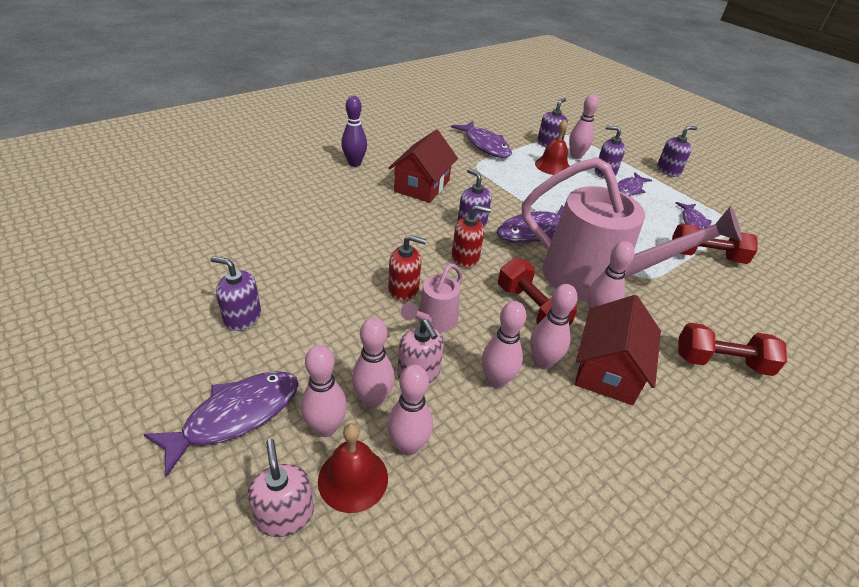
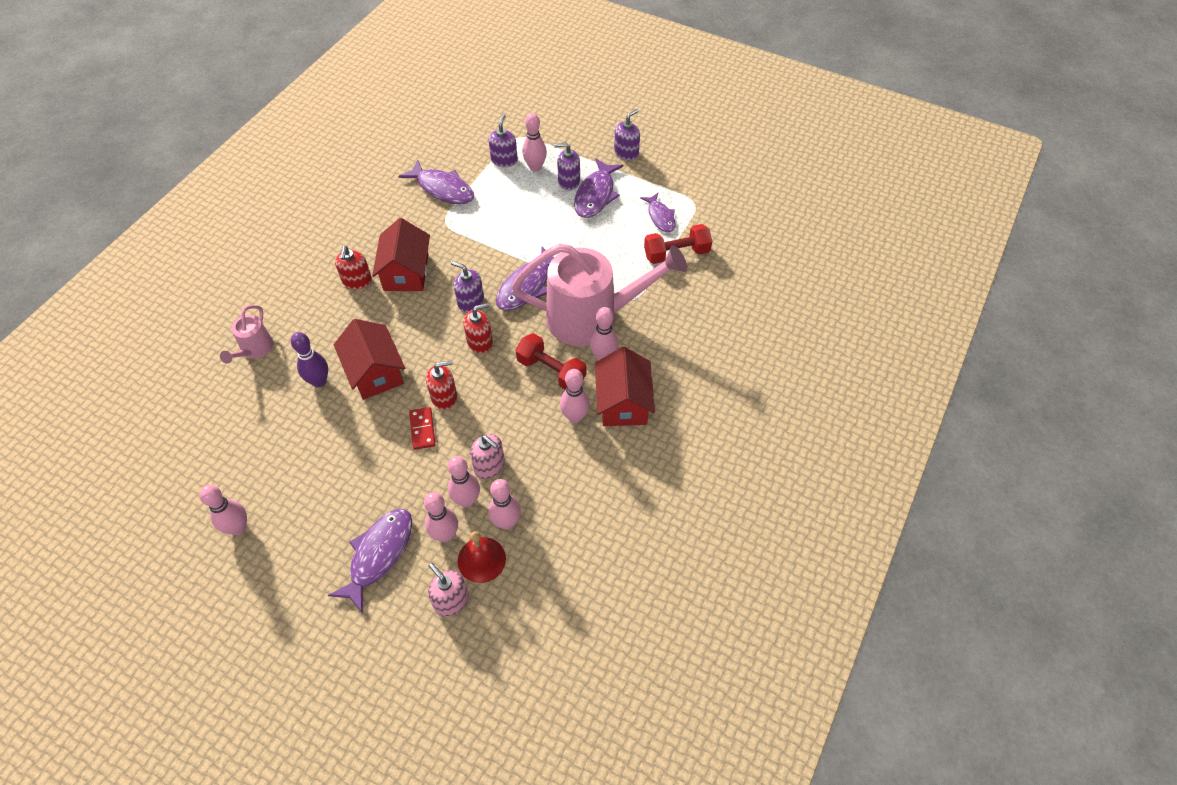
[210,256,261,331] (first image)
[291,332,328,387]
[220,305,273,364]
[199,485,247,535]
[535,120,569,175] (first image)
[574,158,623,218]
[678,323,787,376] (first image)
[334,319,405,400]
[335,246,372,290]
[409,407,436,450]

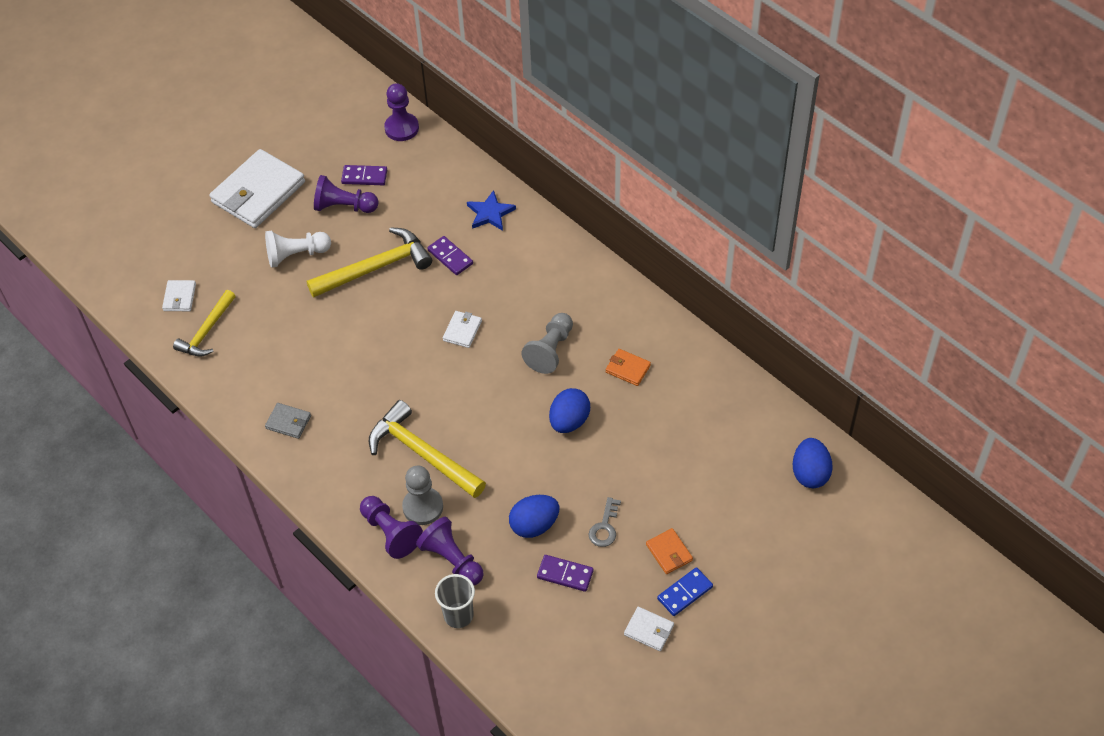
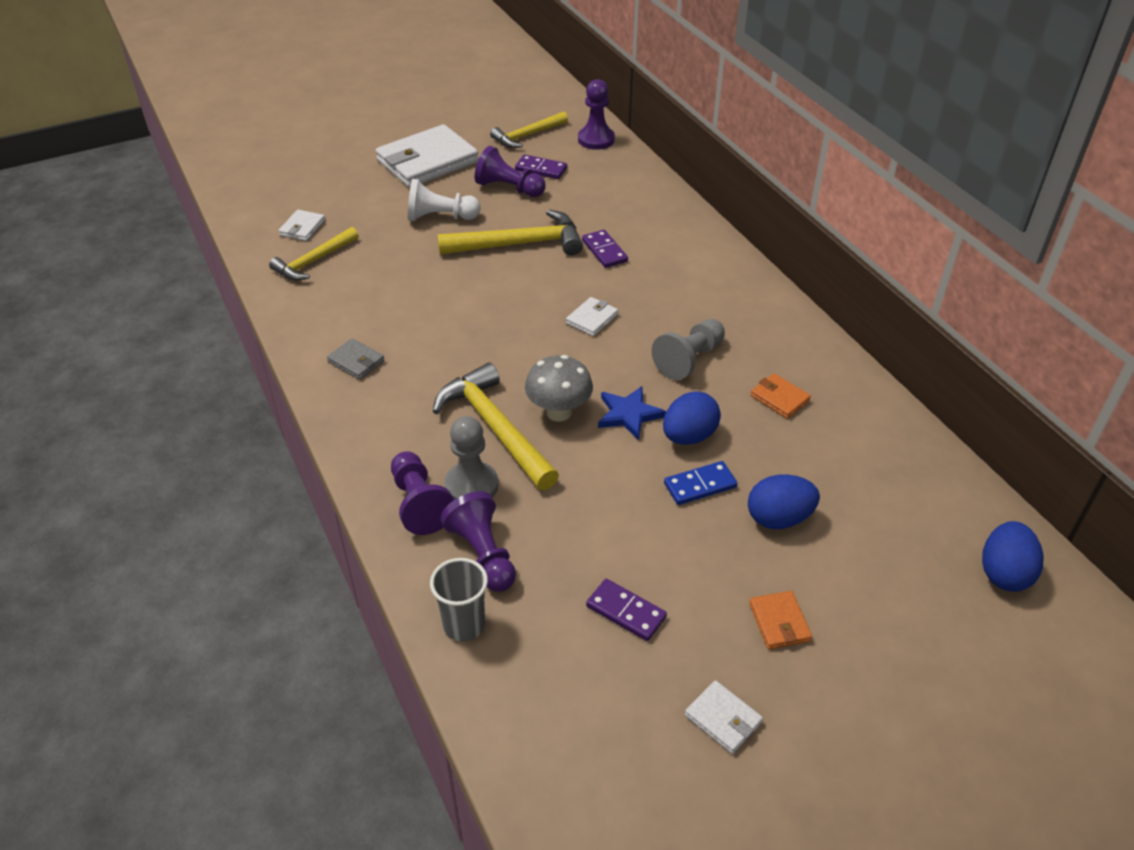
[598,386,666,440]
[748,474,820,529]
[589,497,621,547] (first image)
[664,461,738,505]
[490,111,568,148]
[525,355,593,422]

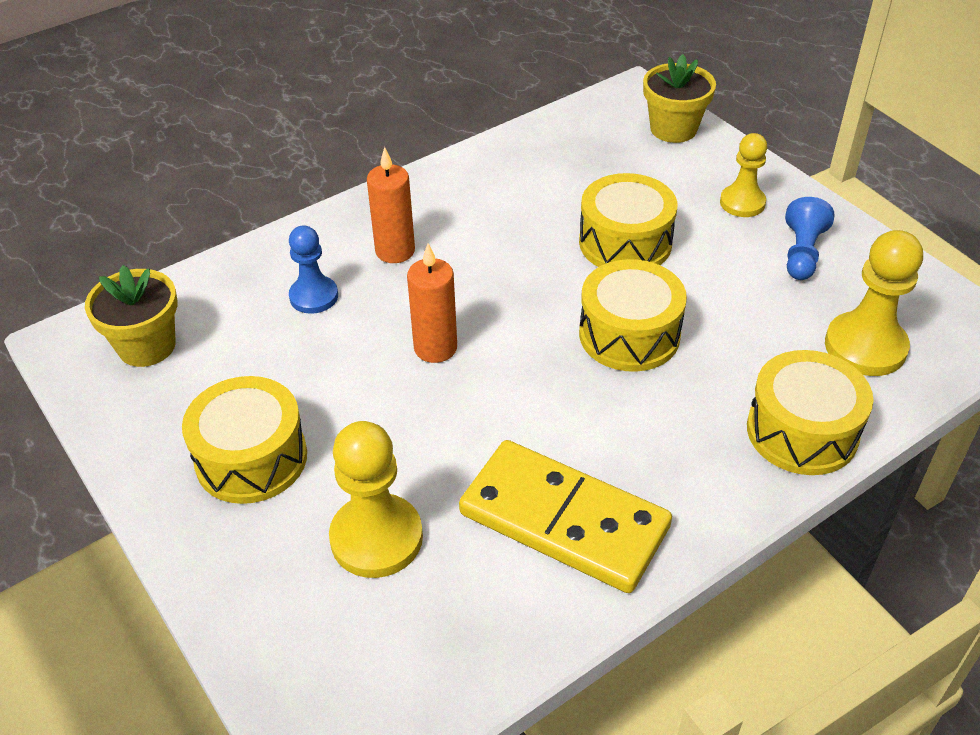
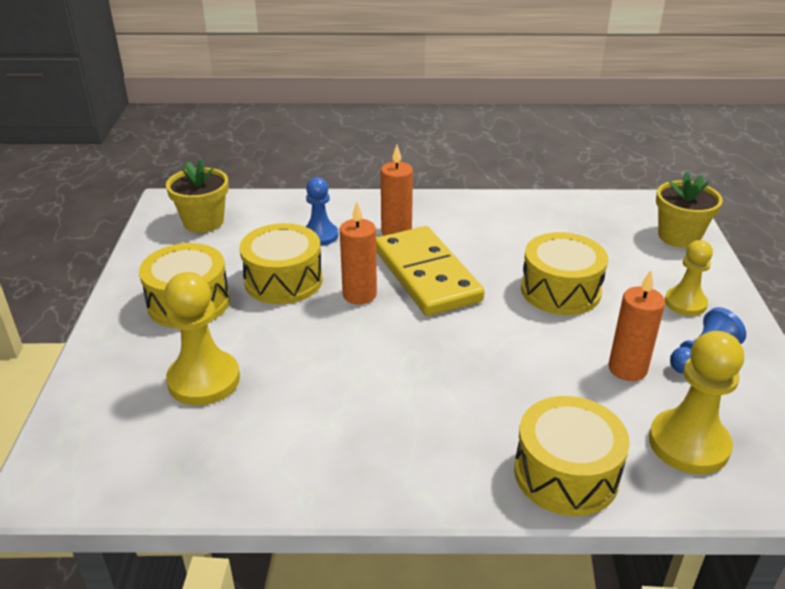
[376,226,485,316]
[239,223,323,304]
[609,270,665,381]

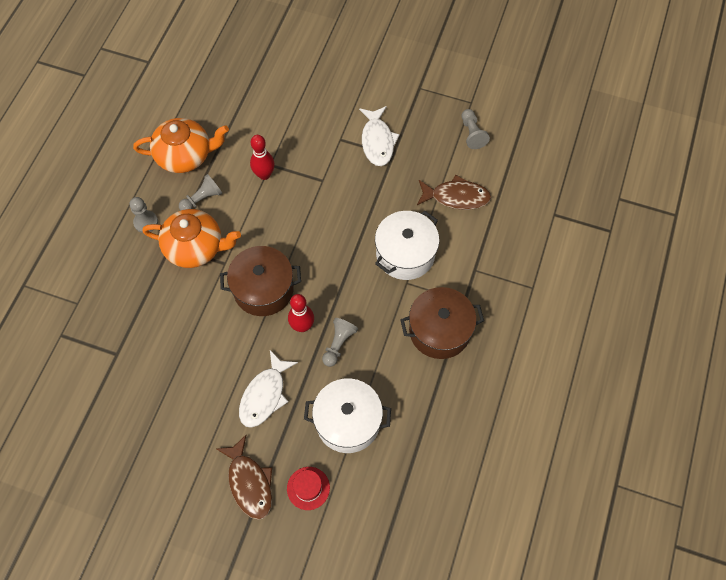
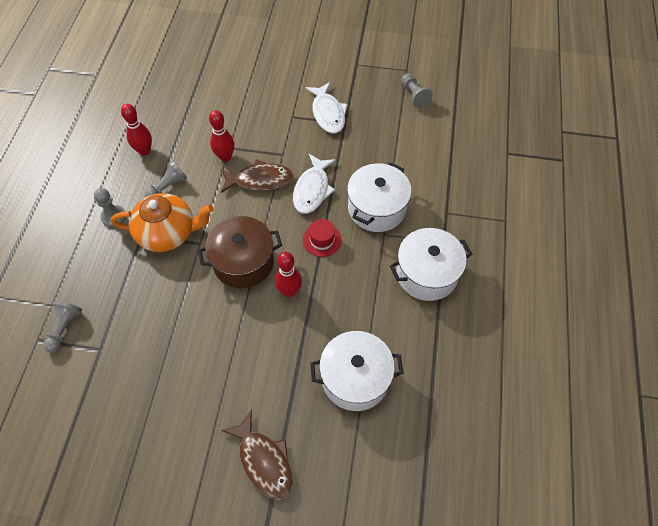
[121,104,152,155]
[293,154,336,214]
[303,219,341,257]
[43,300,82,353]
[390,228,472,301]
[221,159,293,193]

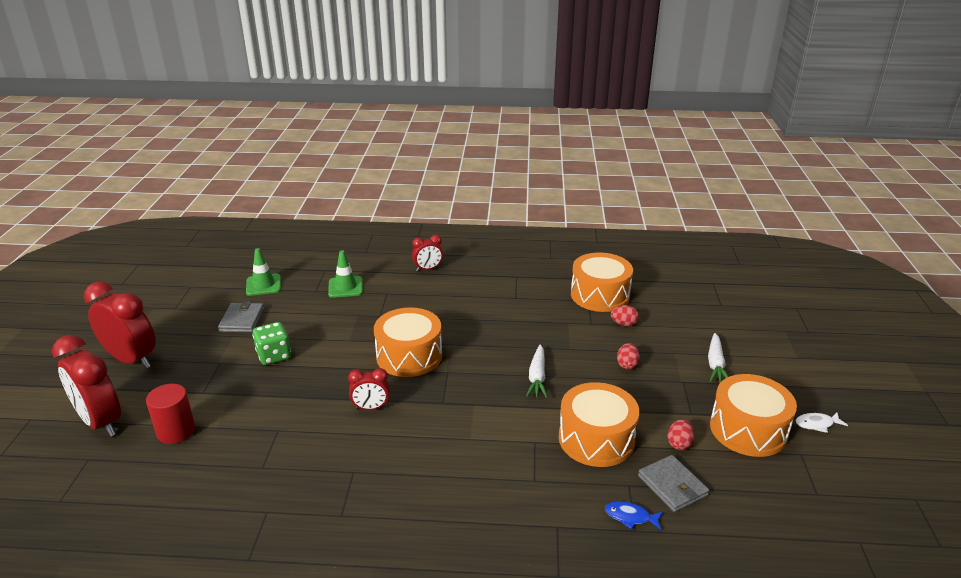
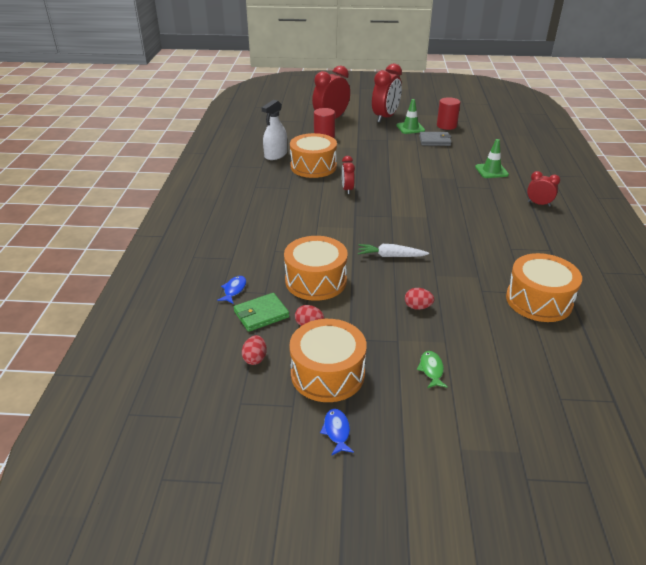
[396,99,425,134]
[253,322,291,365] (first image)
[290,133,337,178]
[527,171,560,206]
[242,335,267,365]
[234,293,289,332]
[417,351,448,388]
[320,409,354,456]
[262,100,287,160]
[437,97,461,130]

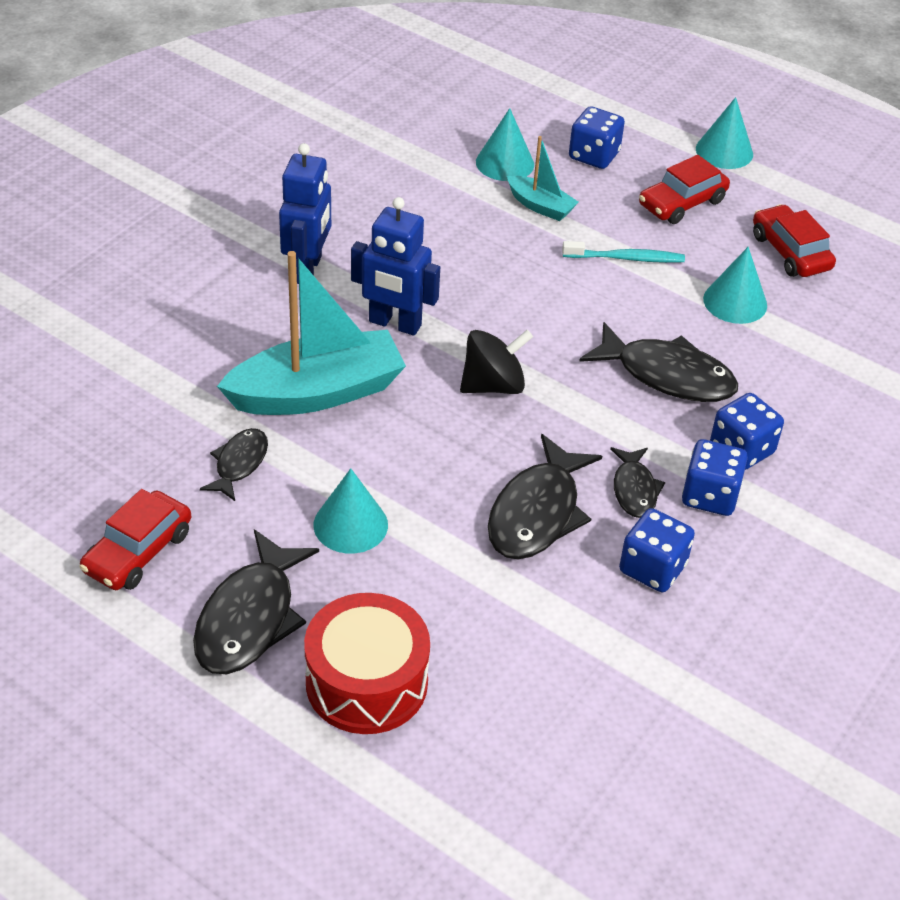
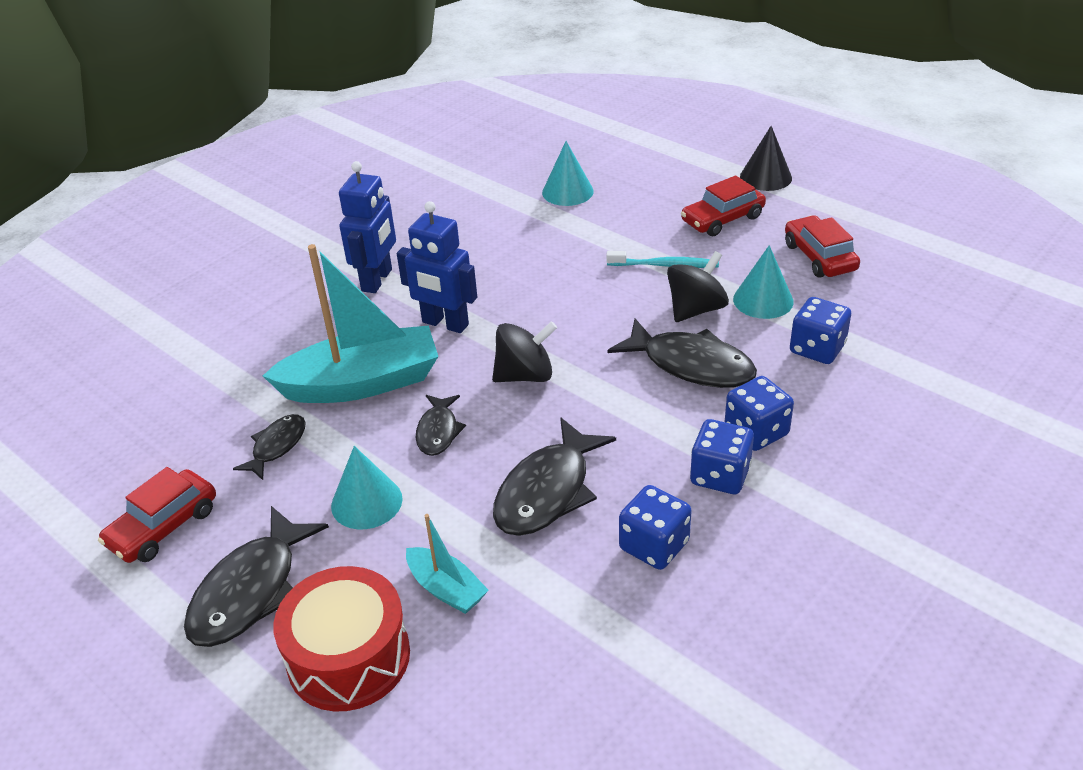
[406,514,489,614]
[790,297,851,364]
[416,395,466,456]
[740,126,792,191]
[667,251,729,322]

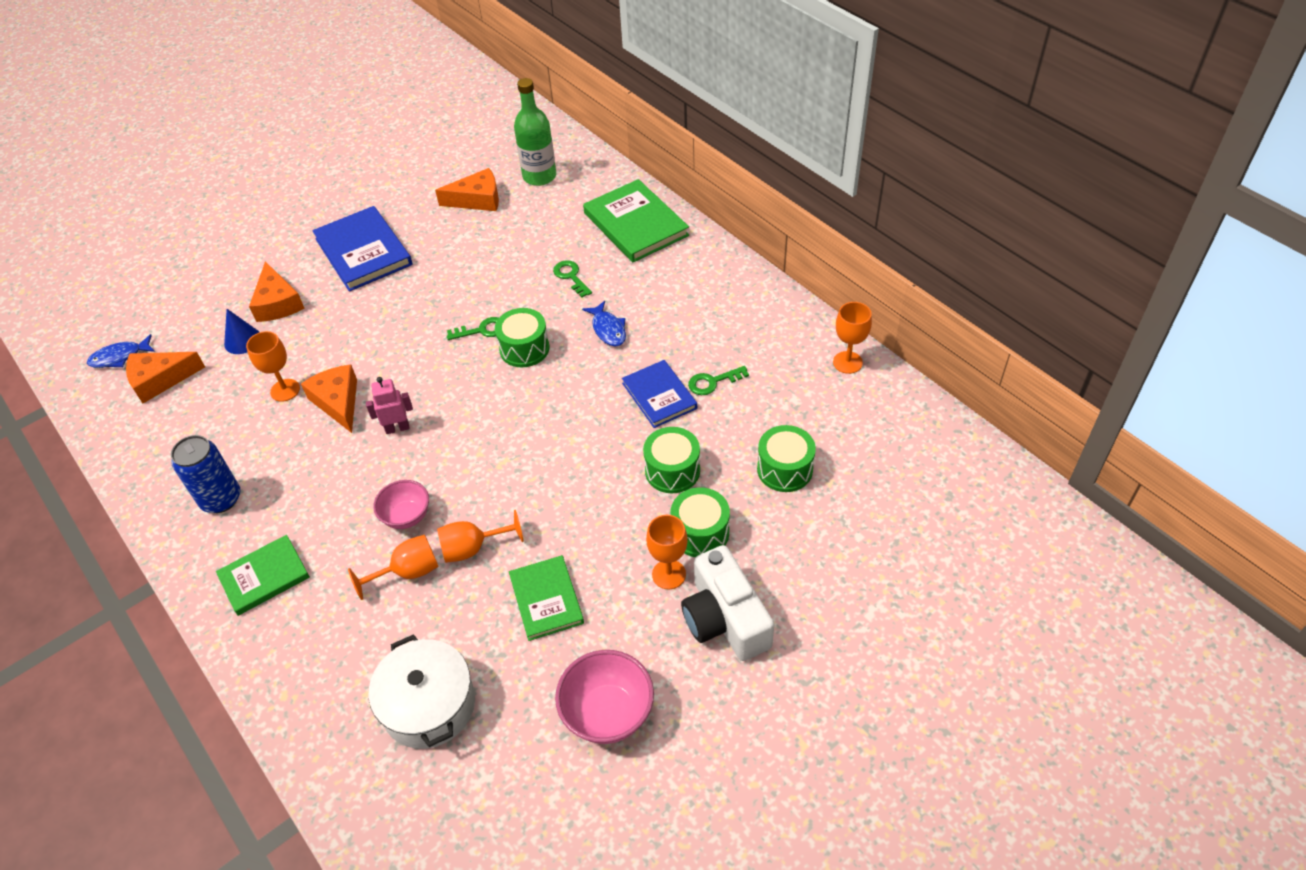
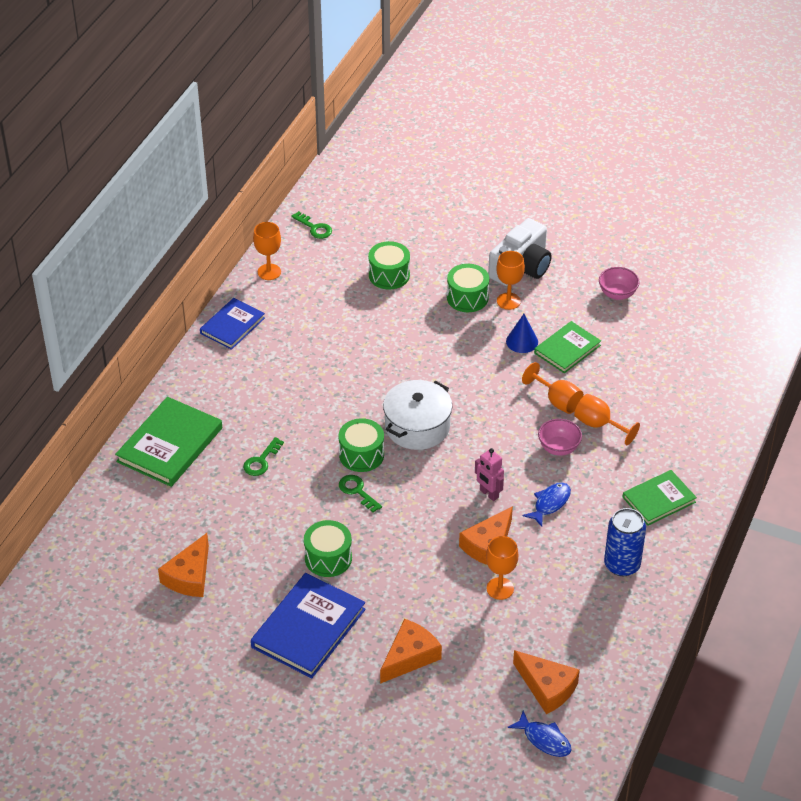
[623,470,697,526]
[506,314,538,353]
[383,380,452,450]
[158,533,209,597]
[514,78,556,186] (first image)
[599,267,640,300]
[523,483,571,527]
[200,298,265,350]
[304,520,352,577]
[291,211,332,239]

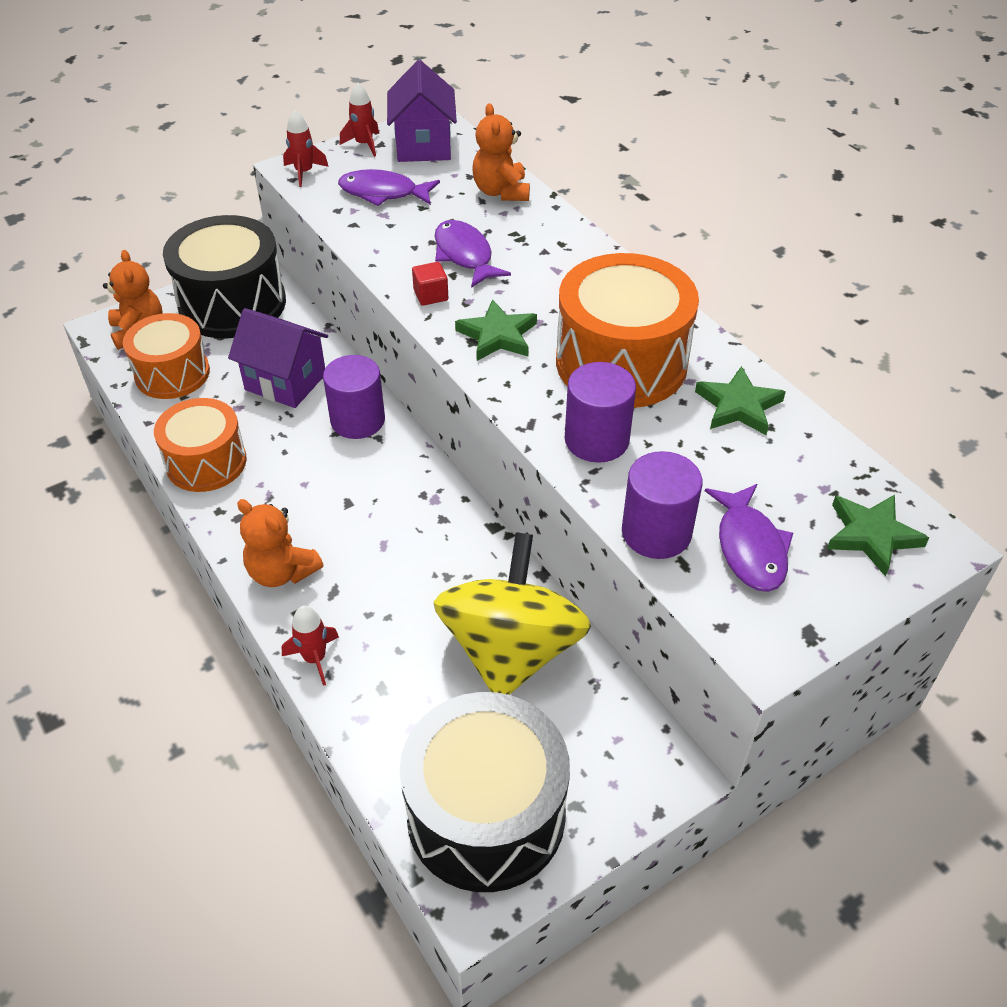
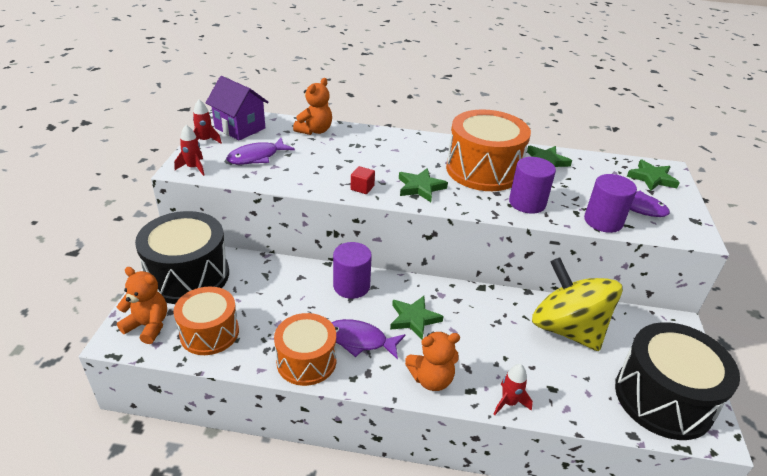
[228,308,328,408] (first image)
[331,319,406,360]
[293,78,332,135]
[390,296,444,340]

